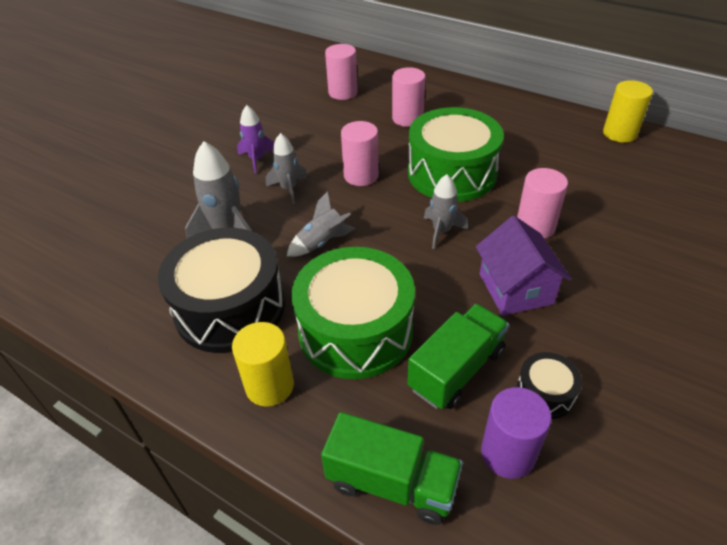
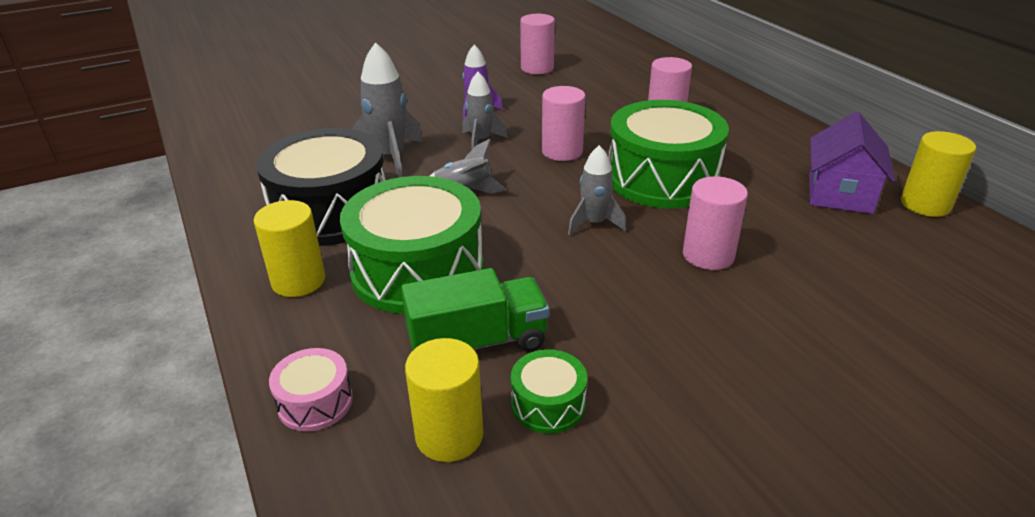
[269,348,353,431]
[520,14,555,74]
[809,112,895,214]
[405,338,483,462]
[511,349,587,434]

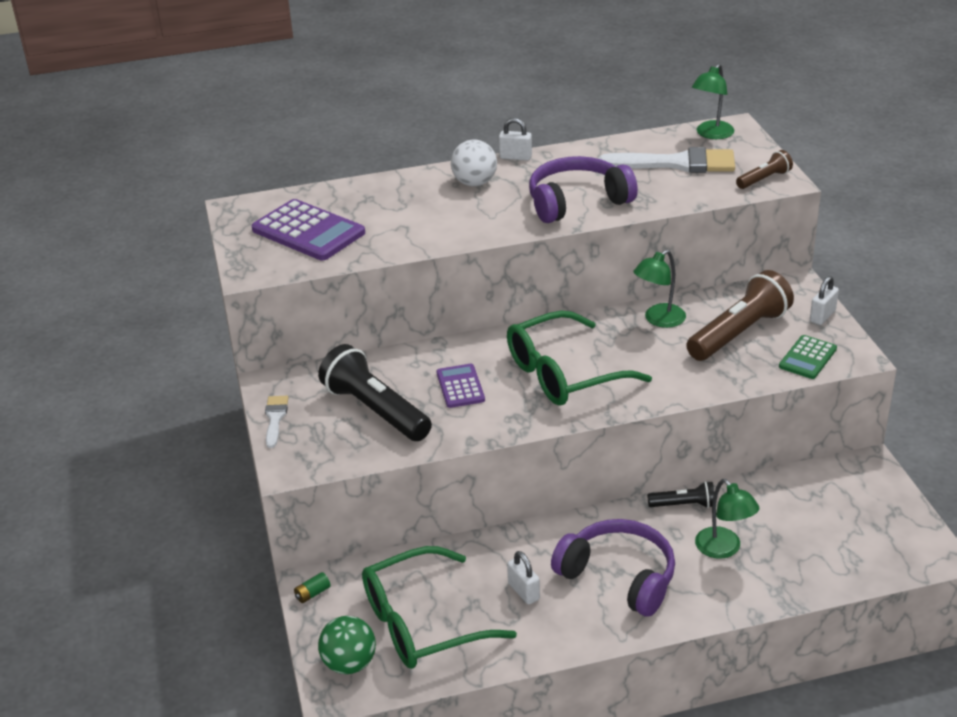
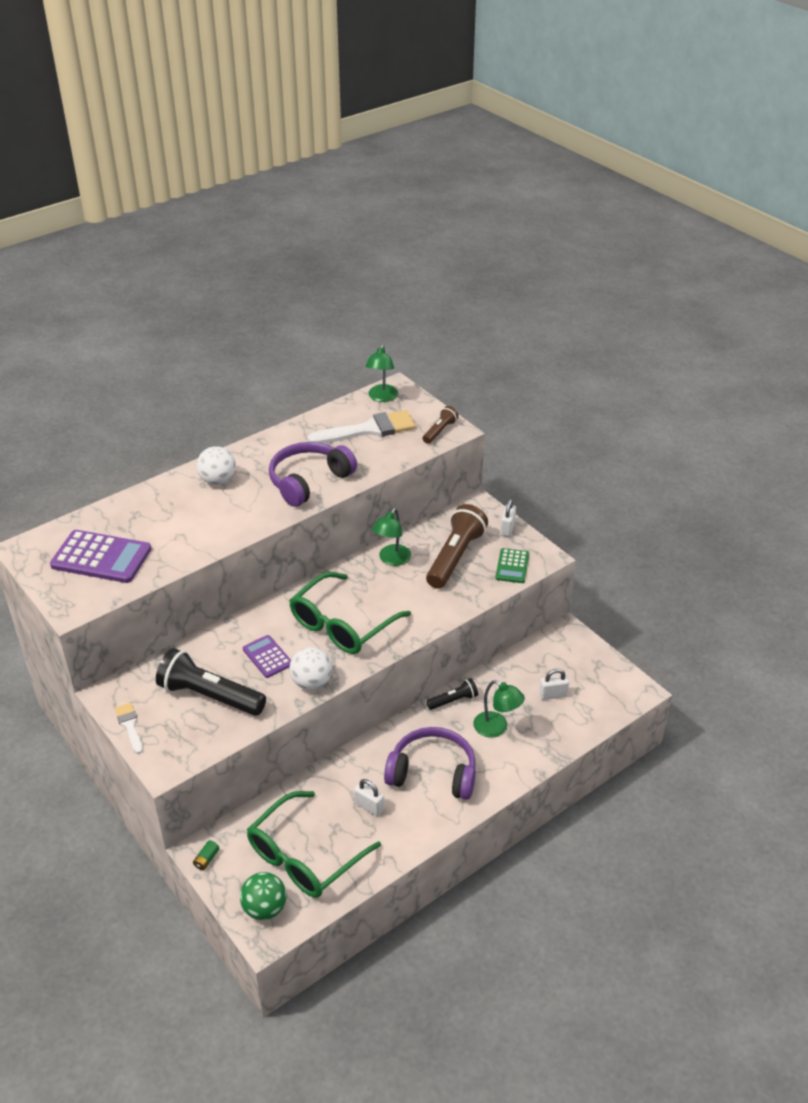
[539,669,569,700]
[289,647,332,690]

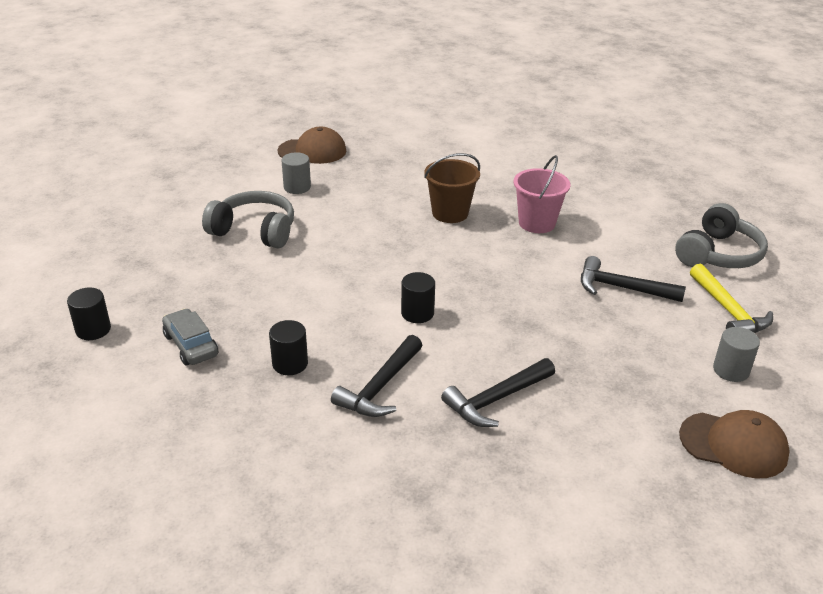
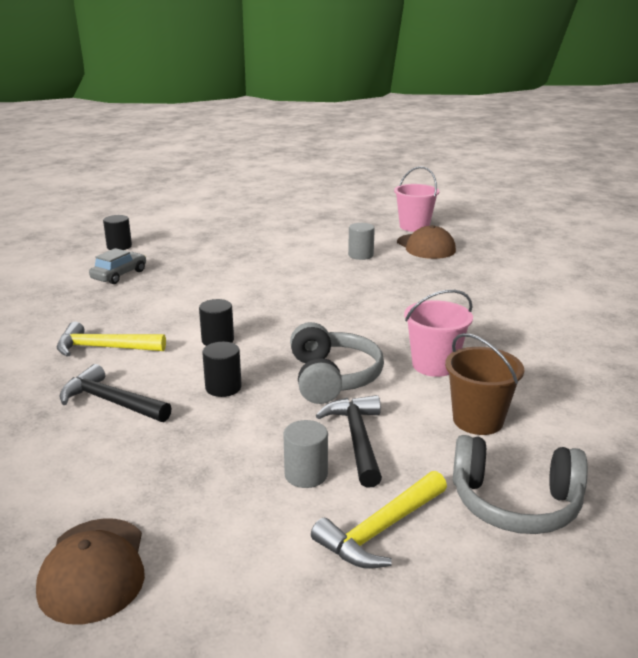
[290,322,384,404]
[202,342,242,397]
[57,322,166,357]
[445,333,524,435]
[283,420,328,488]
[394,166,439,232]

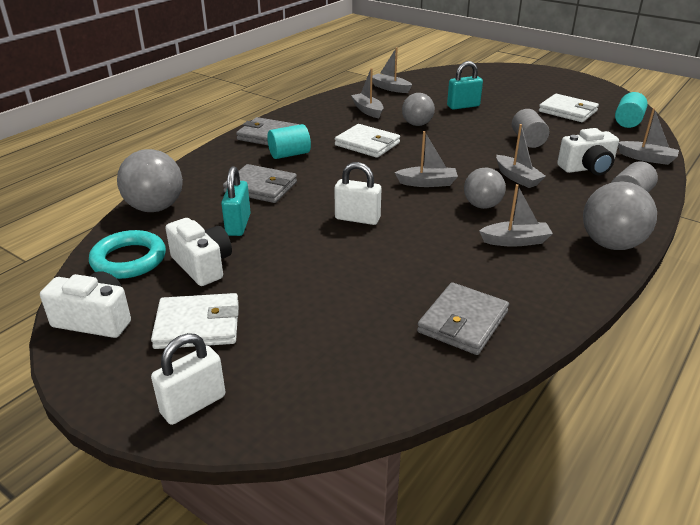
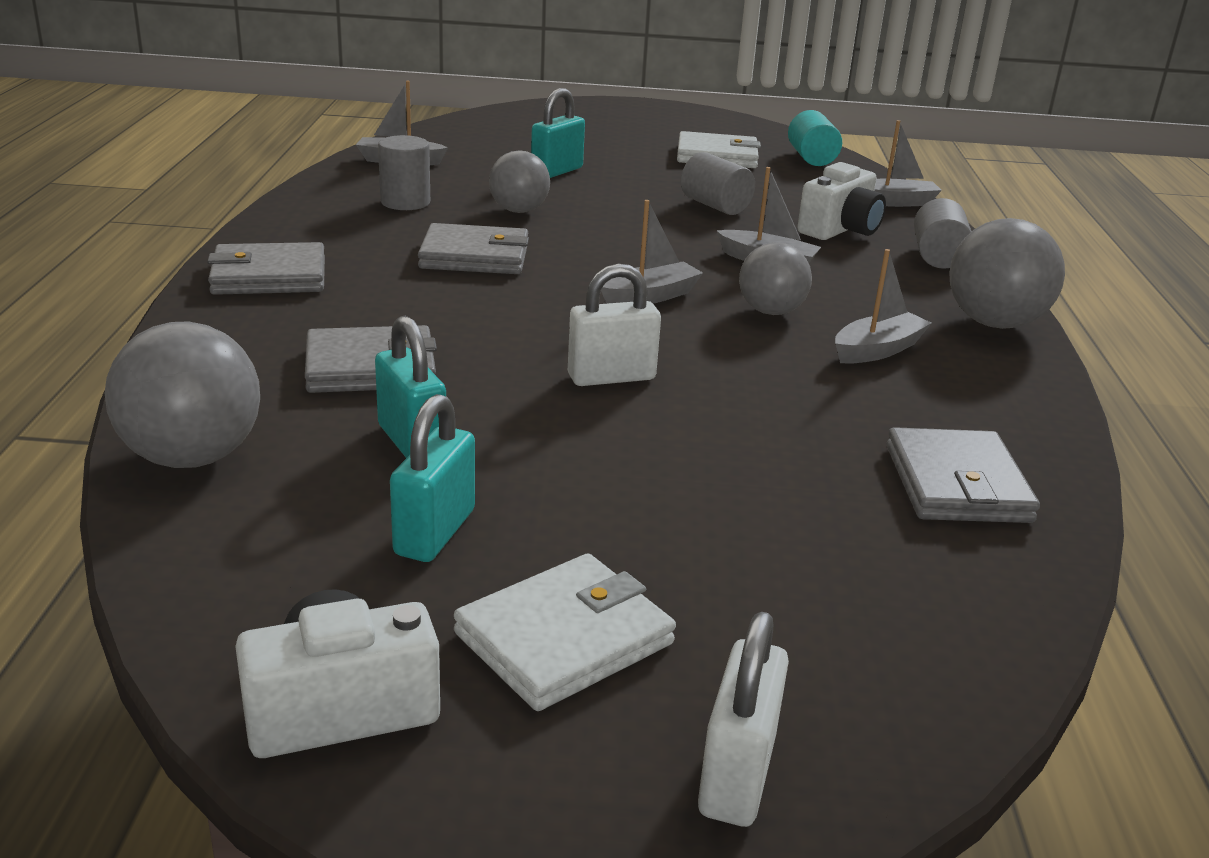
[89,230,166,279] (first image)
[390,394,475,562]
[267,124,311,159] (first image)
[418,223,529,274]
[378,135,430,210]

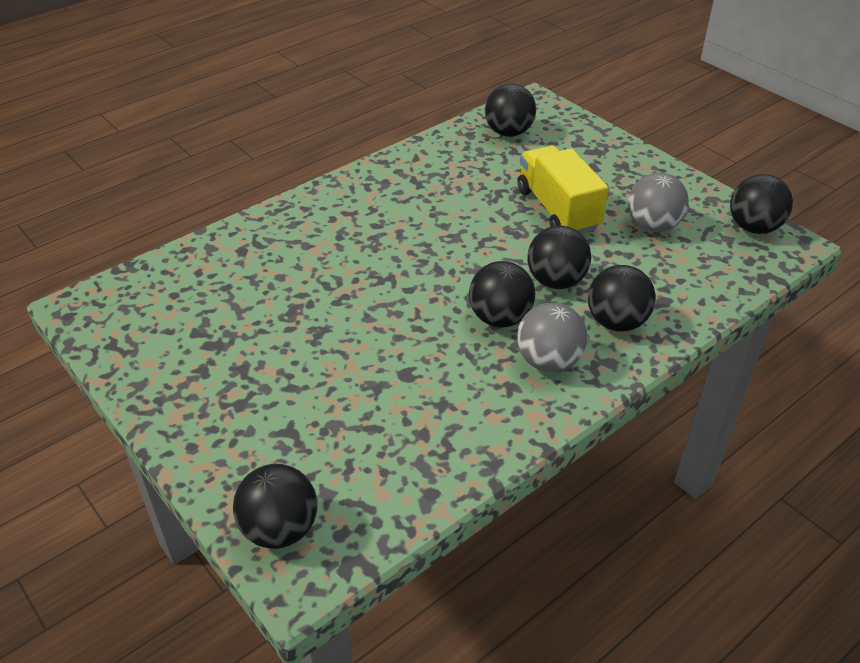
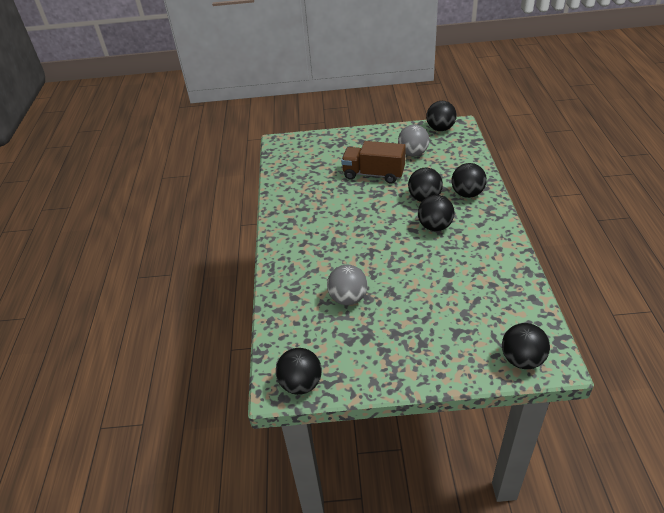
[276,348,322,395]
[341,141,406,184]
[327,265,368,305]

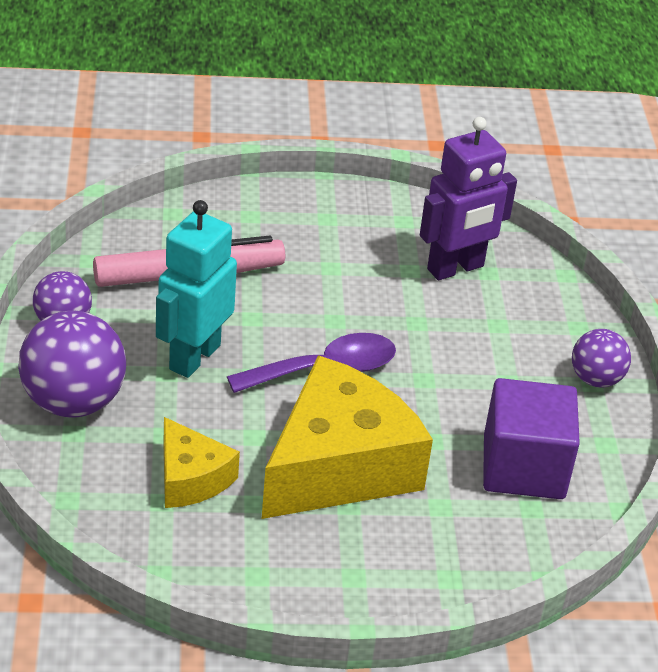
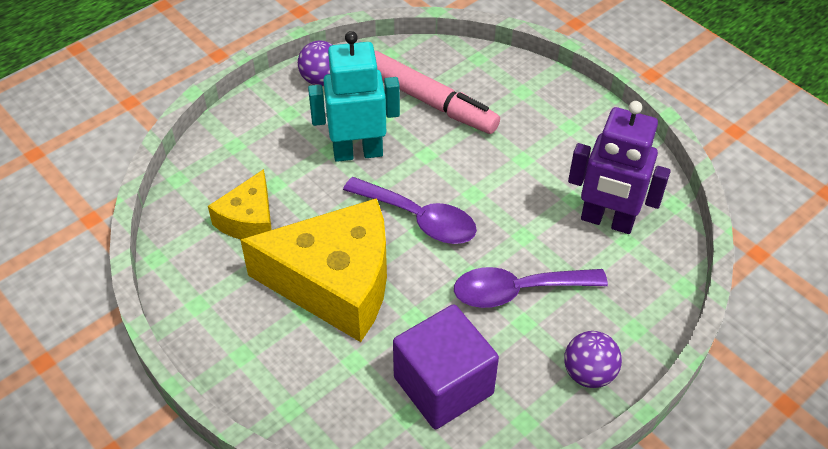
[18,311,126,418] (first image)
[454,267,608,308]

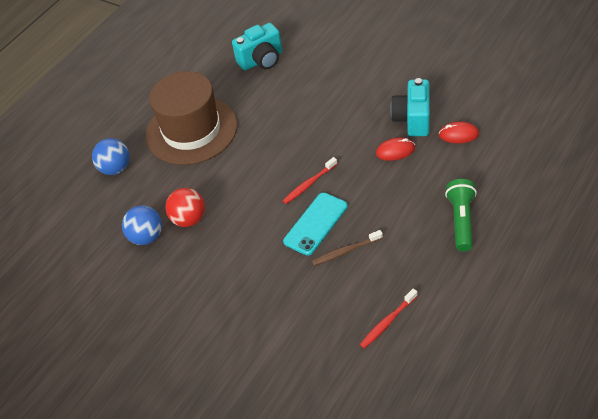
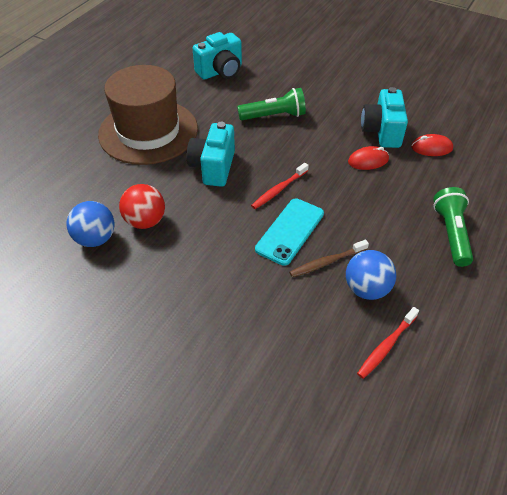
[346,250,396,300]
[187,122,235,187]
[237,88,306,120]

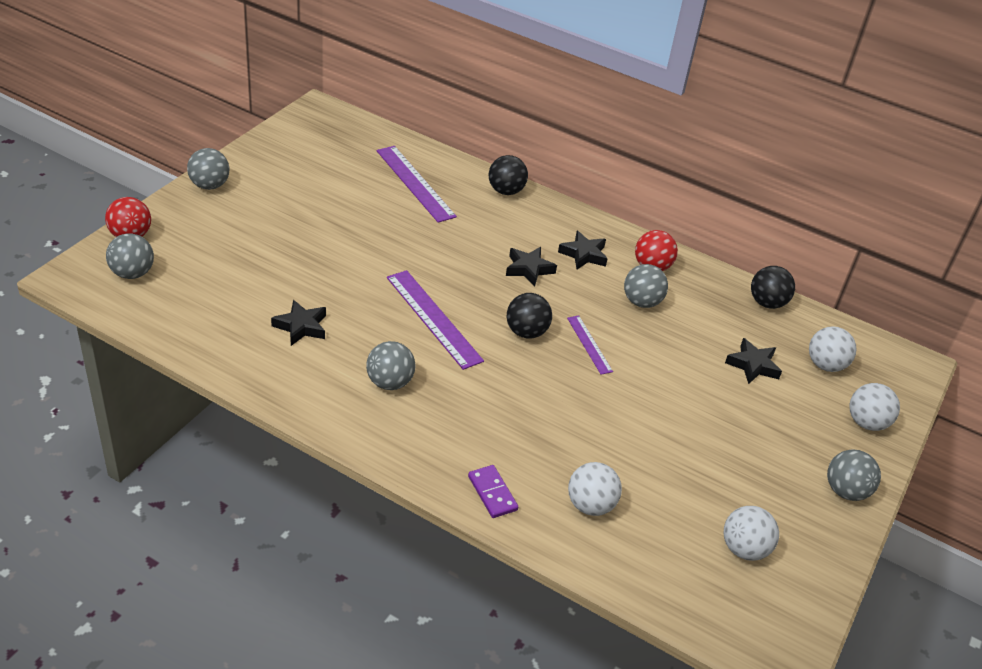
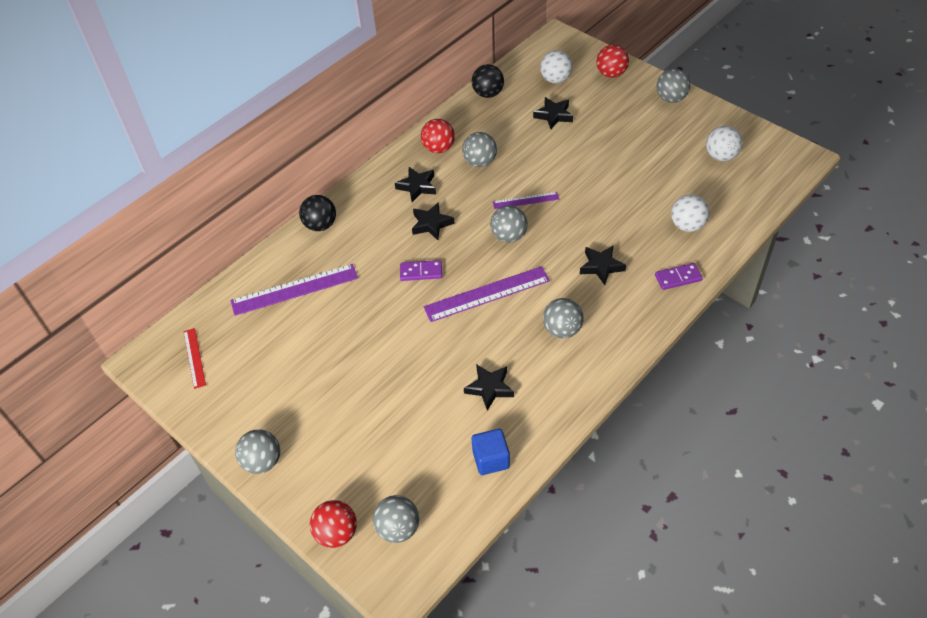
[490,205,528,243]
[596,45,629,78]
[183,328,206,389]
[400,260,442,281]
[472,429,510,475]
[580,245,626,285]

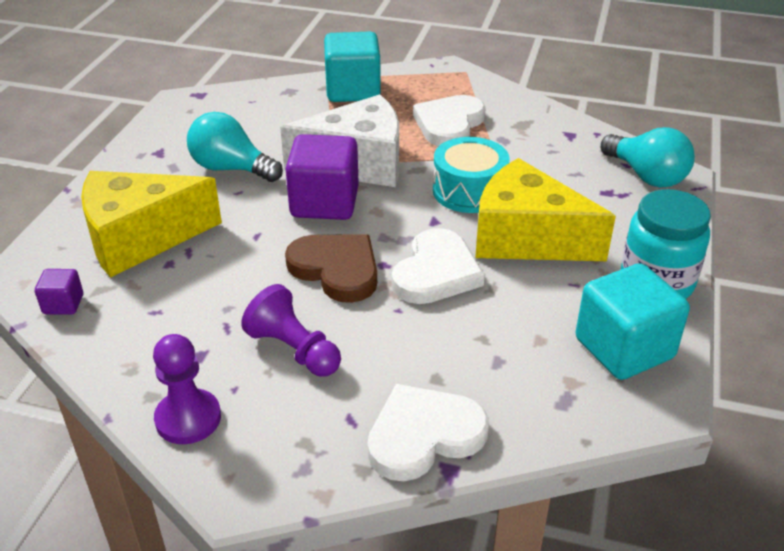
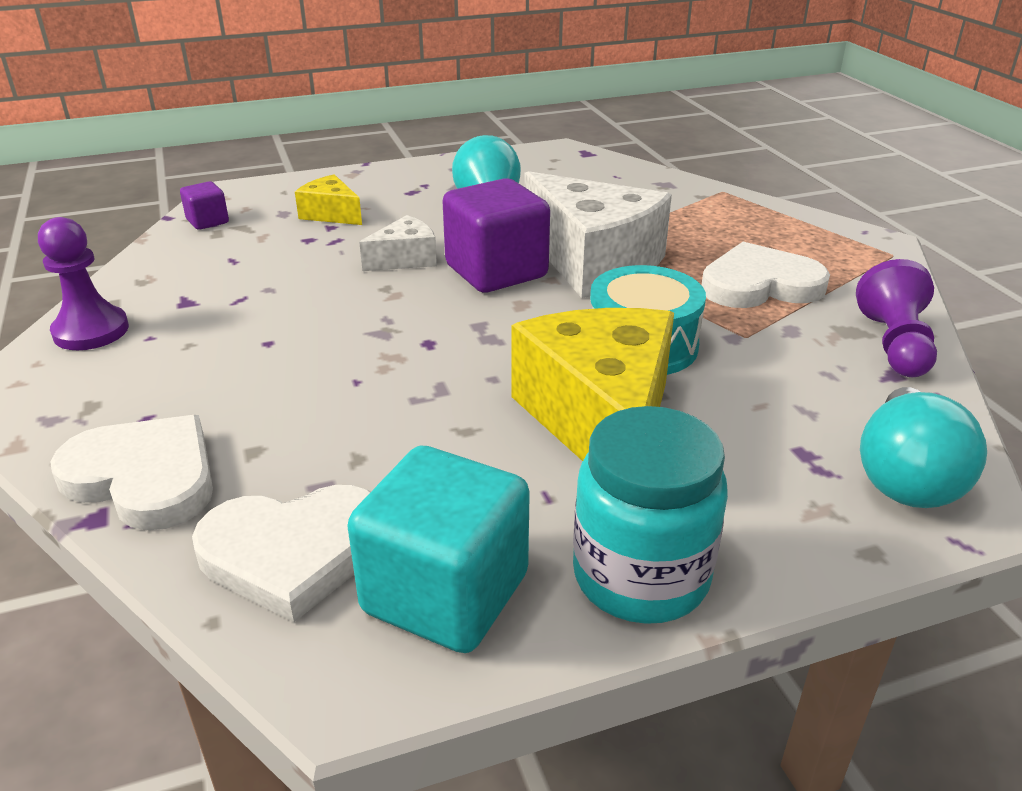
[295,174,362,225]
[856,259,937,377]
[285,234,377,303] (first image)
[324,32,381,102] (first image)
[192,485,371,622]
[359,215,437,271]

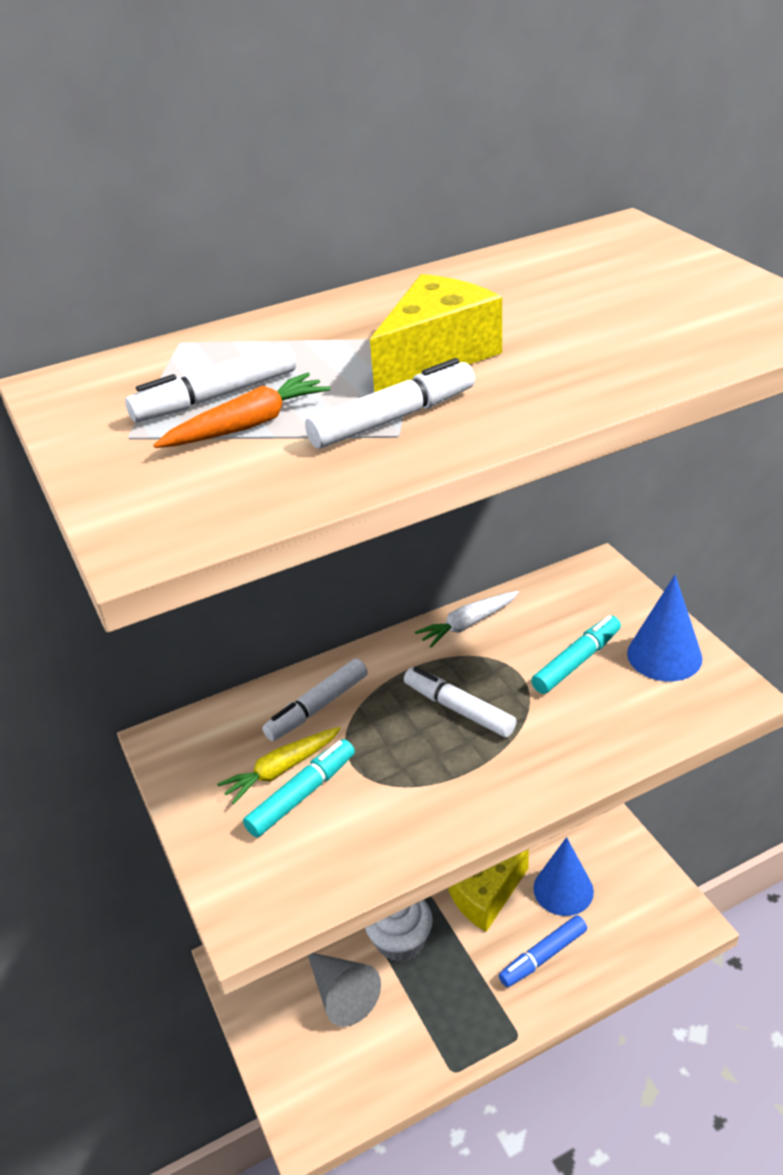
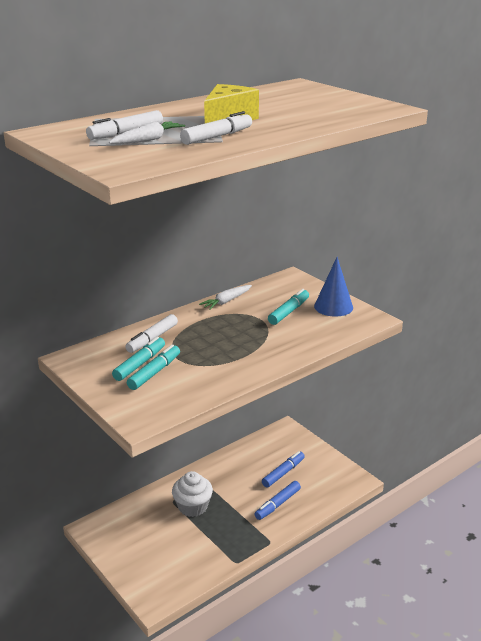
[109,121,185,144]
[112,337,165,381]
[308,953,381,1027] (first image)
[404,667,516,737] (first image)
[448,849,529,932] (first image)
[262,451,305,487]

